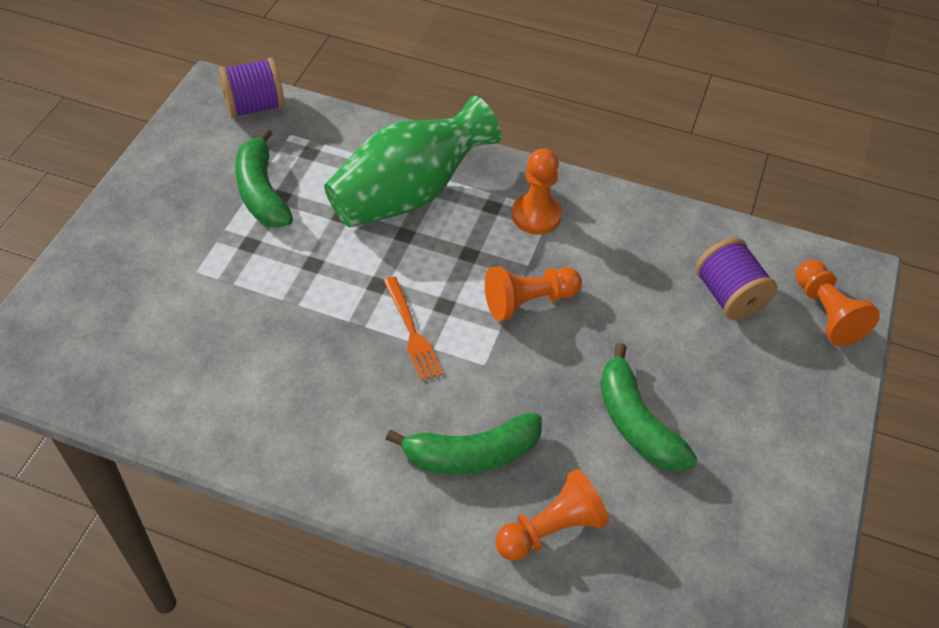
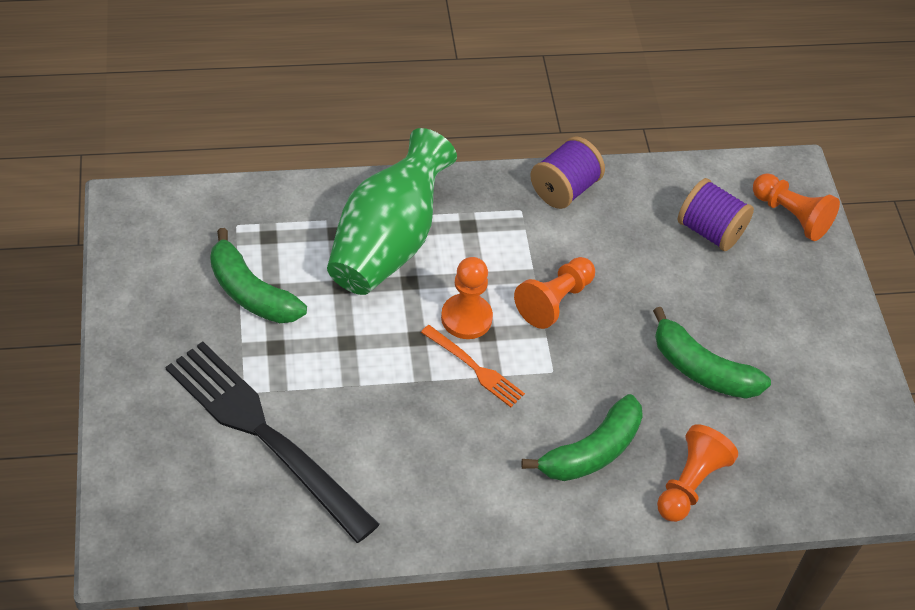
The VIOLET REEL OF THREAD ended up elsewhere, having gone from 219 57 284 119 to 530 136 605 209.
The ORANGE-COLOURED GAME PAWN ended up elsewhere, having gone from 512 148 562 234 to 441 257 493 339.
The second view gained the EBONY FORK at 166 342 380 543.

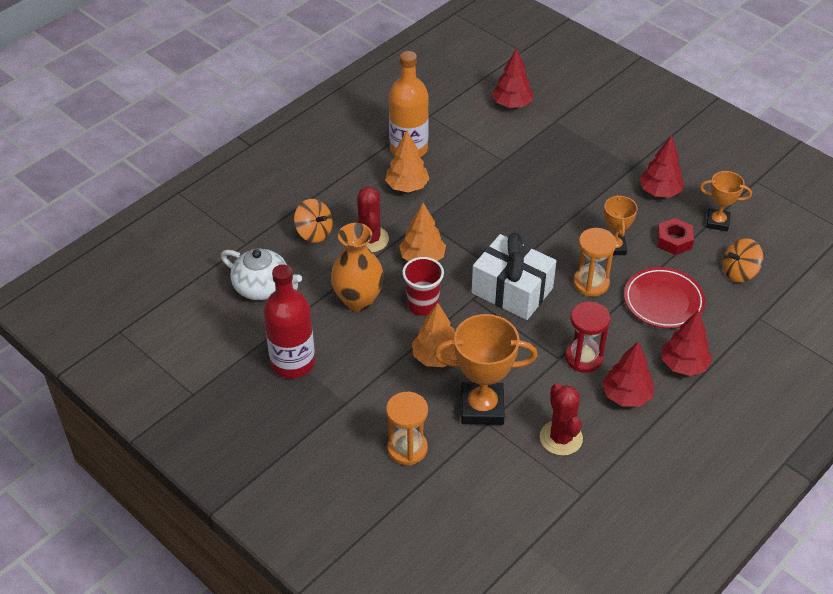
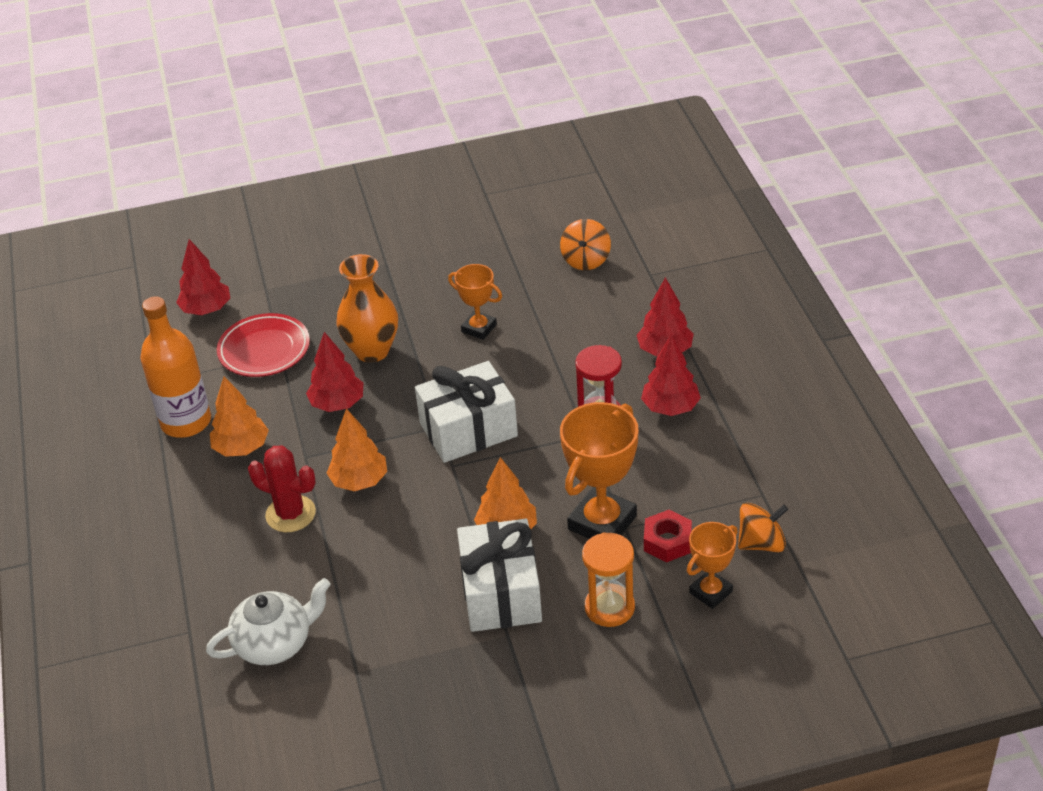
The second view lost the SCARLET DRINK BOTTLE at 263 264 315 378.
The ORANGE-COLOURED TOY TOP ended up elsewhere, having gone from 294 199 333 243 to 738 503 788 552.
The ORANGE-COLOURED VASE ended up elsewhere, having gone from 330 223 384 311 to 337 254 398 363.
The second view lost the SCARLET CUP at 402 257 444 316.
The second view lost the SCARLET PRICKLY PLANT at 540 383 583 456.
The second view lost the ORANGE-COLOURED SANDGLASS at 573 228 617 297.
The SCARLET PLATE ended up elsewhere, having gone from 624 267 705 329 to 217 313 310 377.
The SCARLET TREE ended up elsewhere, having gone from 640 135 684 198 to 306 332 364 412.
The SCARLET HEX NUT ended up elsewhere, having gone from 657 218 694 255 to 644 510 692 562.
The ORANGE-COLOURED AWARD CUP ended up elsewhere, having gone from 700 171 752 231 to 687 522 738 609.
The second view gained the PURE WHITE PRESENT at 457 519 542 632.

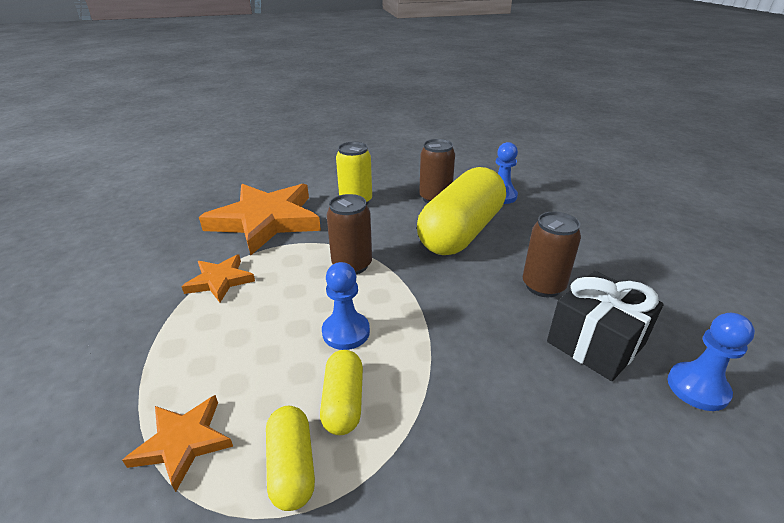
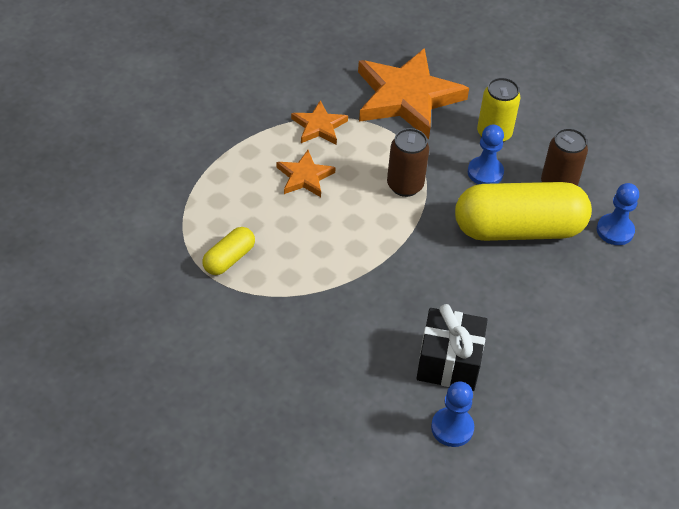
The ORANGE-COLOURED STAR SHAPE ended up elsewhere, having gone from 122 395 233 492 to 276 150 336 197.
The second view lost the BRIGHT YELLOW CAPSULE at 320 350 363 435.
The BLUE GAME PAWN ended up elsewhere, having gone from 322 262 370 350 to 468 124 504 185.
The second view lost the RUSSET SODA CAN at 523 212 581 298.

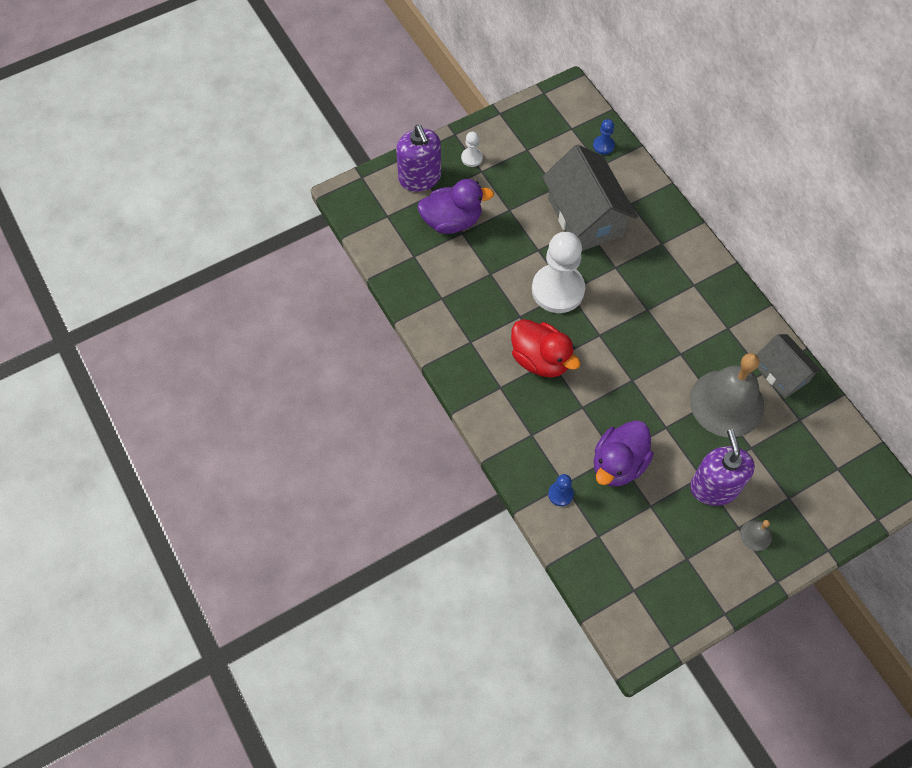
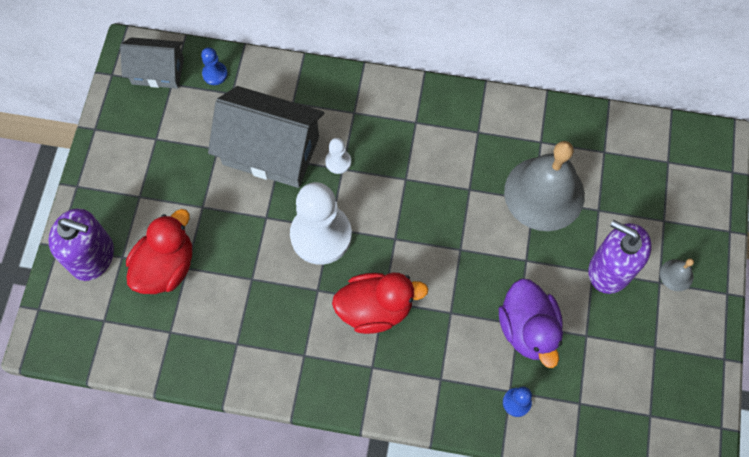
What was the VIOLET DUCK at 417 179 494 234 turned into the SCARLET DUCK at 126 209 192 294.
The PURE WHITE GAME PAWN ended up elsewhere, having gone from 461 132 483 167 to 325 138 351 174.
The GRAY HOUSE ended up elsewhere, having gone from 756 334 822 399 to 120 37 184 89.

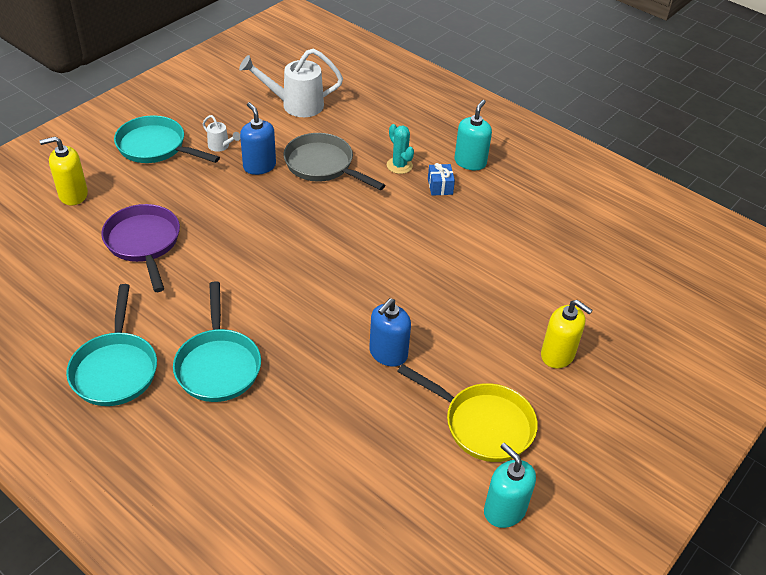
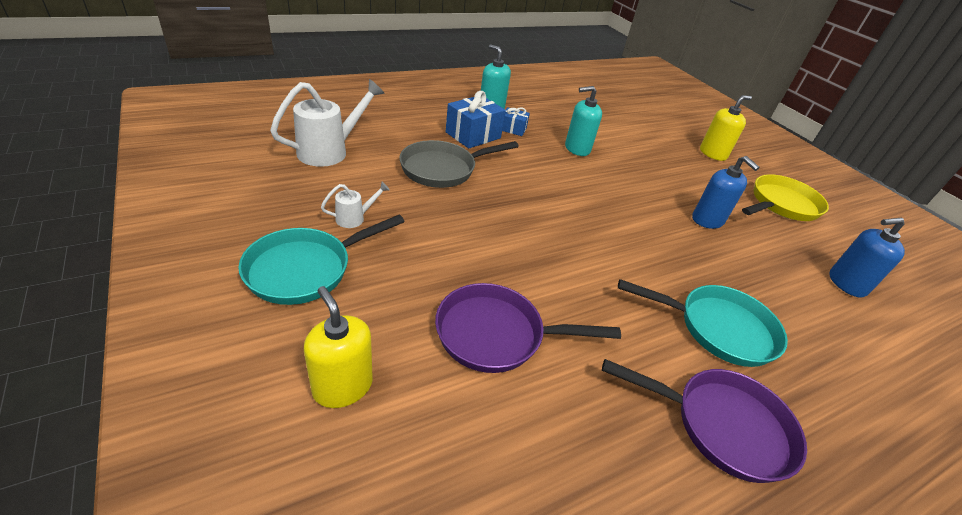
The BRIGHT YELLOW SOAP PUMP at 40 136 88 206 ended up facing another way, 135 degrees clockwise from before.
What was the TEAL FRYING PAN at 66 284 157 406 turned into the VIOLET FRYING PAN at 602 359 807 483.
The PURE WHITE WATERING POT at 239 48 343 117 ended up facing another way, 150 degrees counterclockwise from before.
The BLUE SOAP PUMP ended up elsewhere, having gone from 240 102 276 175 to 829 218 905 298.
Where the TEAL PRICKLY PLANT stood at 387 124 414 174, the BLUE PRESENT came to stand at 446 91 506 149.
The TEAL SOAP PUMP ended up elsewhere, having gone from 484 443 536 528 to 565 86 602 156.

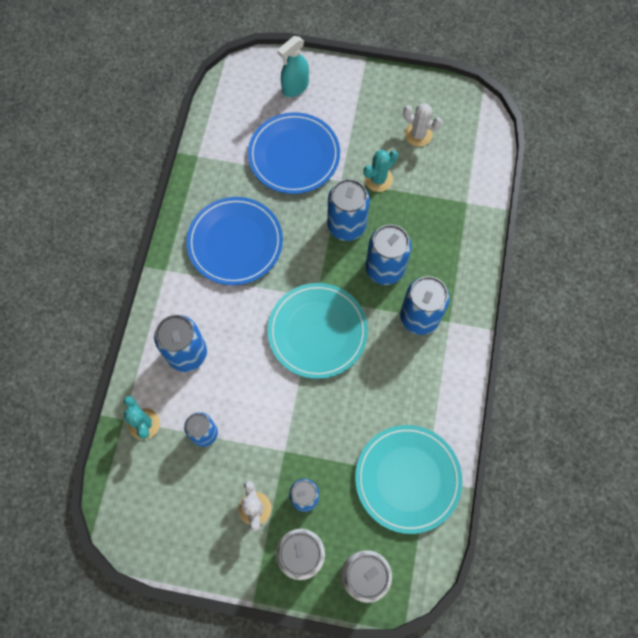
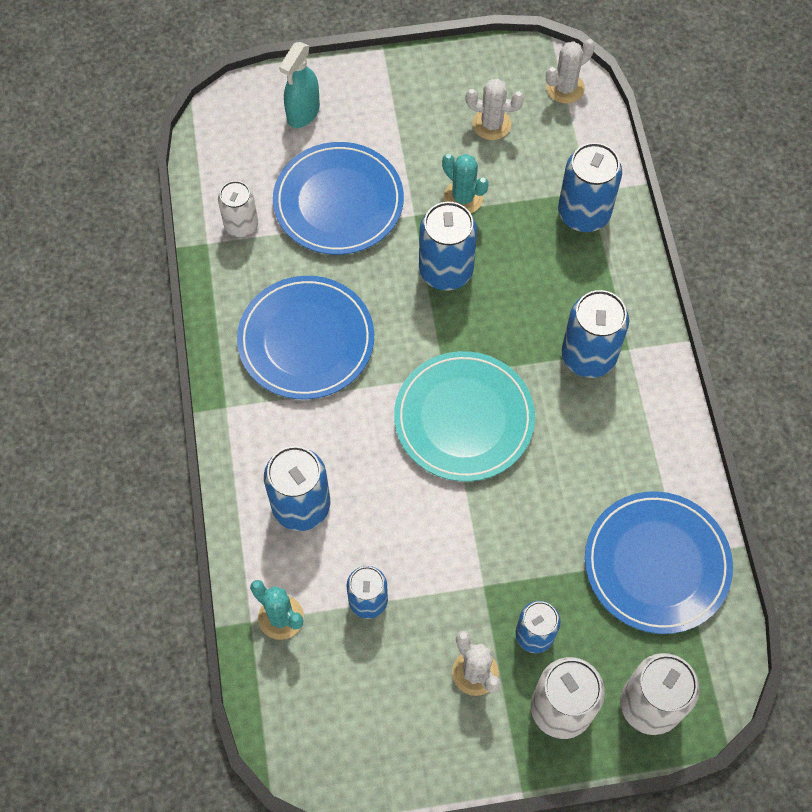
What was the TEAL PLATE at 355 425 462 534 turned into the BLUE PLATE at 585 491 733 634.
The TEAL PRICKLY PLANT at 364 150 398 192 ended up facing another way, 75 degrees counterclockwise from before.
The BLUE SODA CAN ended up elsewhere, having gone from 366 225 412 285 to 558 143 622 232.
The second view gained the PURE WHITE SODA CAN at 218 181 258 237.
The second view gained the PURE WHITE PRICKLY PLANT at 546 39 595 104.

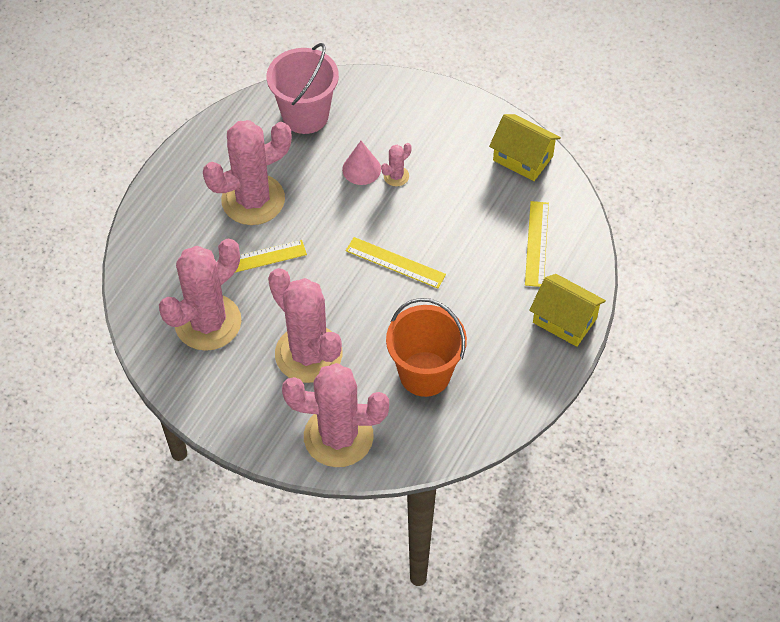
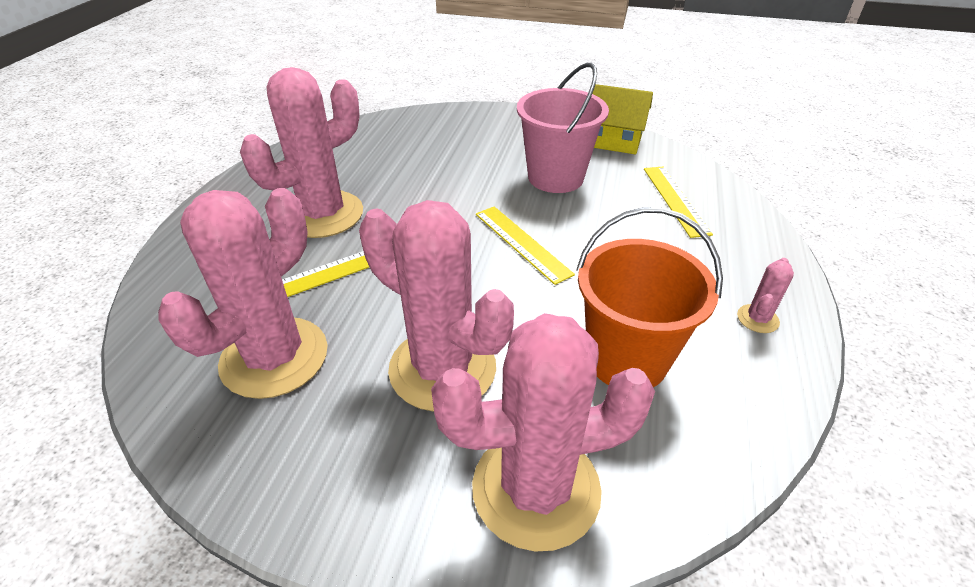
The PINK PAIL ended up elsewhere, having gone from 267 43 339 134 to 517 63 609 193.
The second view lost the PINK CONE at 342 141 381 185.
The BRIGHT YELLOW STRAIGHTEDGE at 346 237 446 288 ended up facing another way, 45 degrees clockwise from before.
The PINK PRICKLY PLANT ended up elsewhere, having gone from 381 143 412 186 to 737 258 794 333.
The second view lost the BRIGHT YELLOW HOUSE at 529 274 606 347.

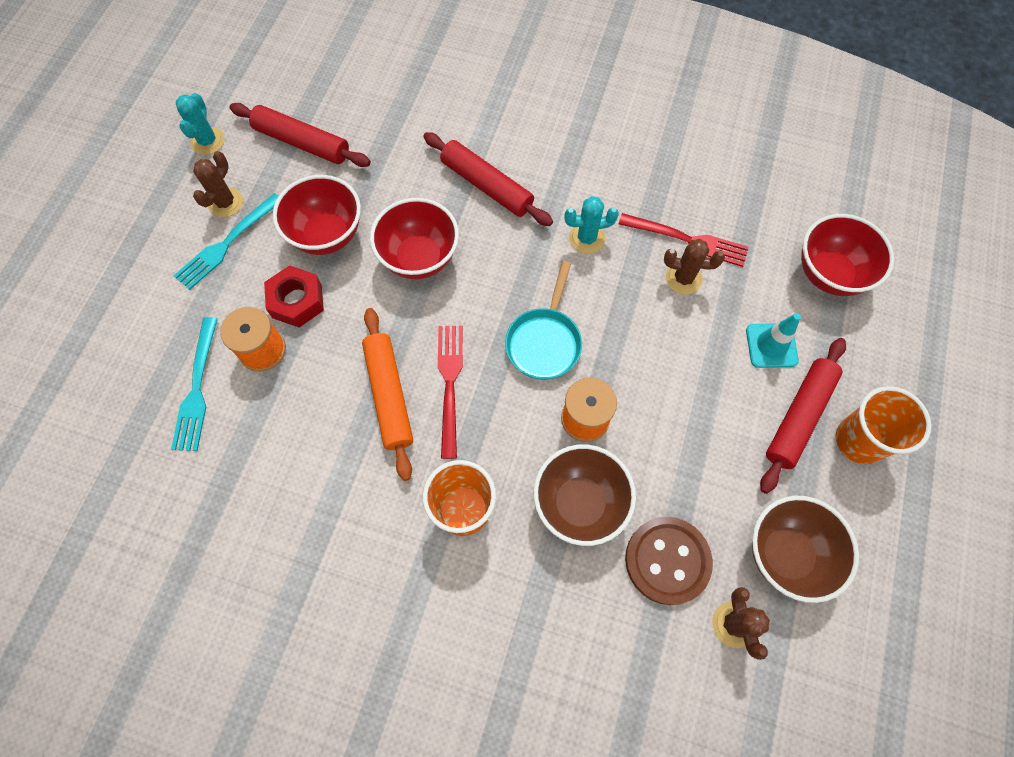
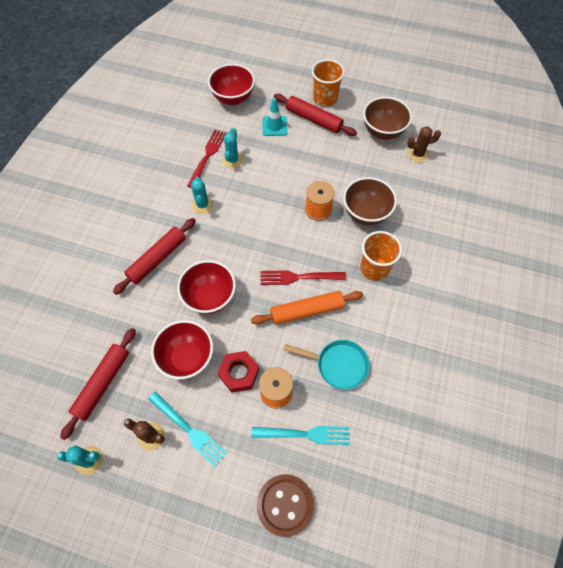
The TEAL FRYING PAN ended up elsewhere, having gone from 505 261 582 380 to 283 340 370 390.
The RUSSET BUTTON ended up elsewhere, having gone from 625 517 713 605 to 257 474 314 537.
What was the RUSSET PRICKLY PLANT at 664 239 725 295 turned into the TEAL PRICKLY PLANT at 222 128 243 168.

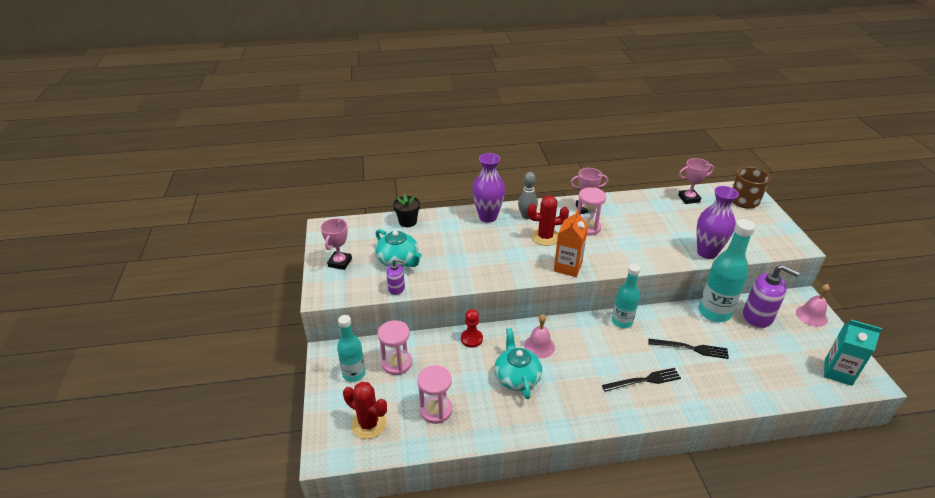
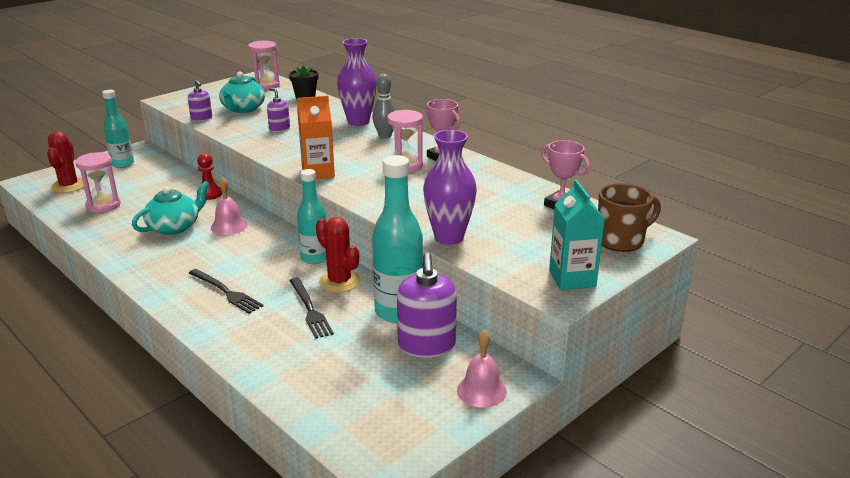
The second view lost the PINK AWARD CUP at 320 218 352 270.
The PINK SANDGLASS ended up elsewhere, having gone from 378 320 412 375 to 248 41 280 90.
The SCARLET PRICKLY PLANT ended up elsewhere, having gone from 528 196 569 246 to 316 217 360 293.
The TEAL JUICE CARTON ended up elsewhere, having gone from 824 320 882 386 to 549 179 605 290.
The second view gained the VIOLET SOAP PUMP at 267 88 290 132.

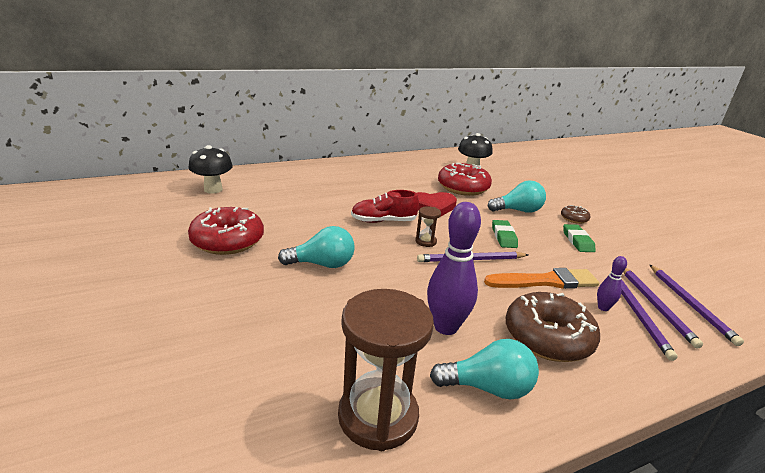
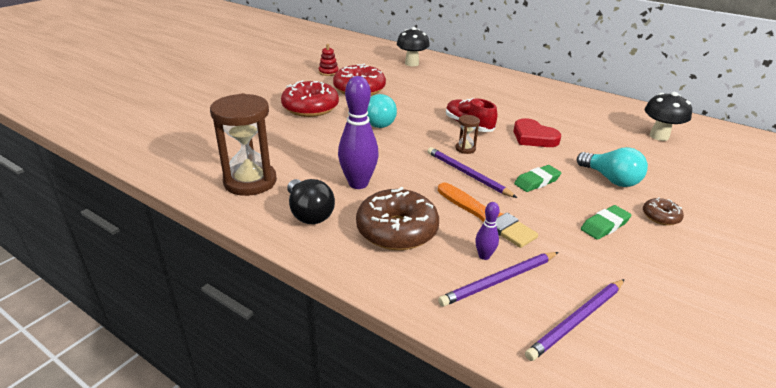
What was the TEAL LIGHT BULB at 430 339 539 400 turned into the EBONY LIGHT BULB at 287 179 335 224.
The SCARLET DONUT ended up elsewhere, having gone from 438 163 492 196 to 281 80 339 117.
The second view lost the VIOLET PENCIL at 623 268 703 349.
The second view gained the SCARLET STACKING TOY at 319 44 339 76.

